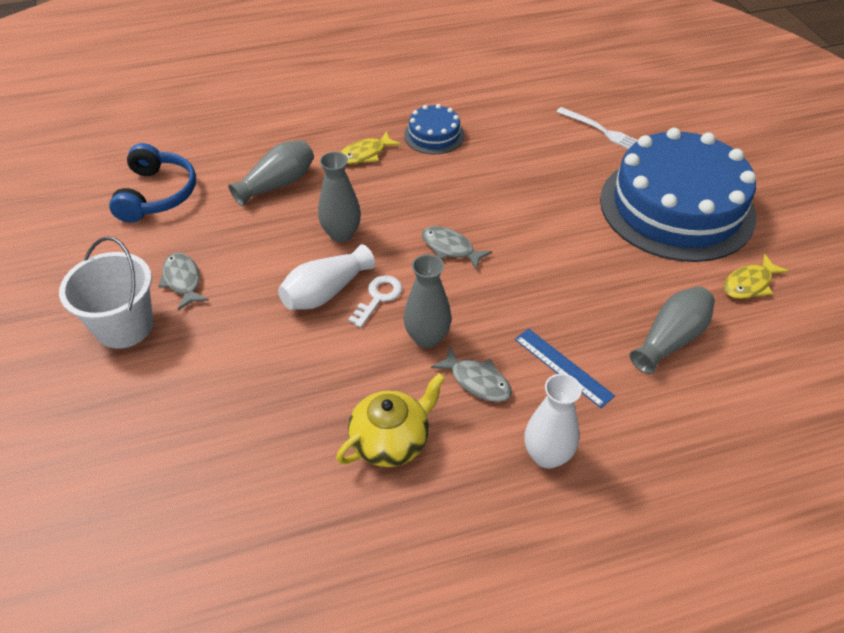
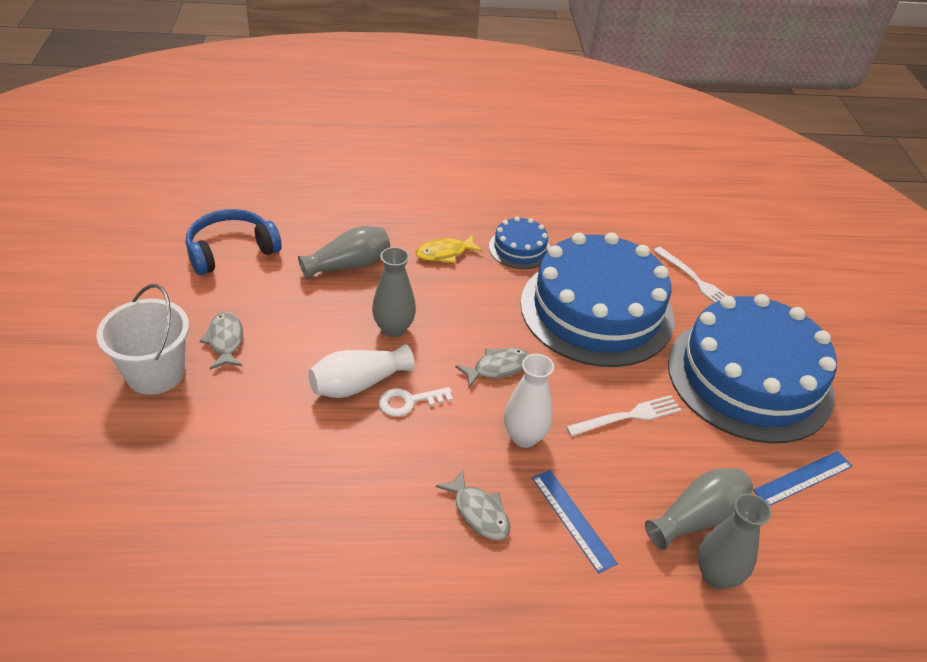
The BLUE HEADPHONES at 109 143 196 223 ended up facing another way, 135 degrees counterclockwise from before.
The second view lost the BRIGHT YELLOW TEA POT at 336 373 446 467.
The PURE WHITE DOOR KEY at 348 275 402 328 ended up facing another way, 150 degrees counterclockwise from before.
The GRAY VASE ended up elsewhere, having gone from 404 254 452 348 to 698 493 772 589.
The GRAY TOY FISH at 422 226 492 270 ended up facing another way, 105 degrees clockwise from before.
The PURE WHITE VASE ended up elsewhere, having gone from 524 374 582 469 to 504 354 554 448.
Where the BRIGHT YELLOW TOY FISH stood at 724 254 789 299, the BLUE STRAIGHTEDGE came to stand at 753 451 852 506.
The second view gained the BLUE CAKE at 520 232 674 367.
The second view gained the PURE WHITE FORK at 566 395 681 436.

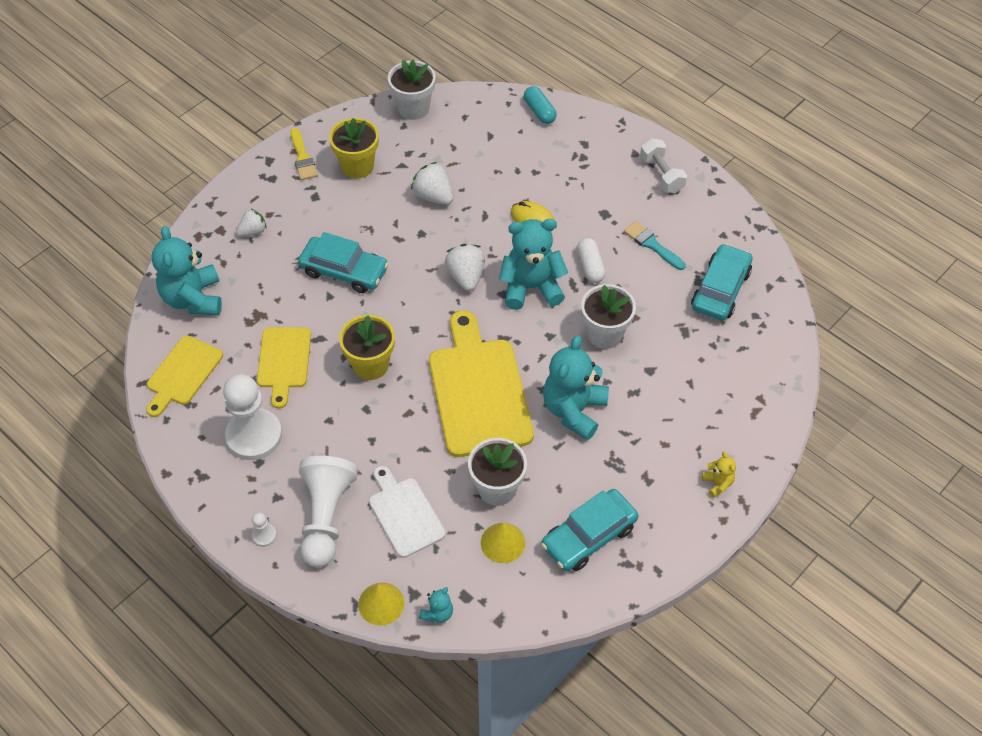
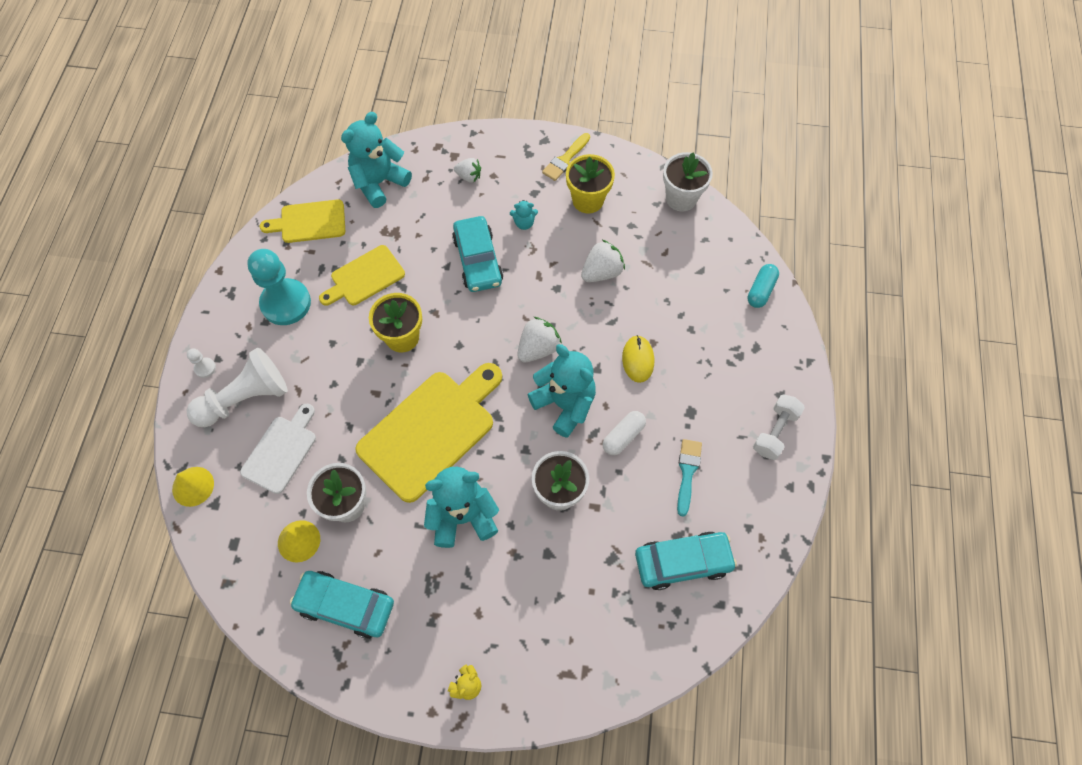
What was the PURE WHITE GAME PAWN at 223 374 282 460 turned into the TEAL GAME PAWN at 247 249 311 325.
The PURE WHITE STRAWBERRY at 411 162 454 205 ended up facing another way, 45 degrees clockwise from before.
The TEAL STUFFED BEAR ended up elsewhere, having gone from 419 587 453 623 to 510 200 538 230.

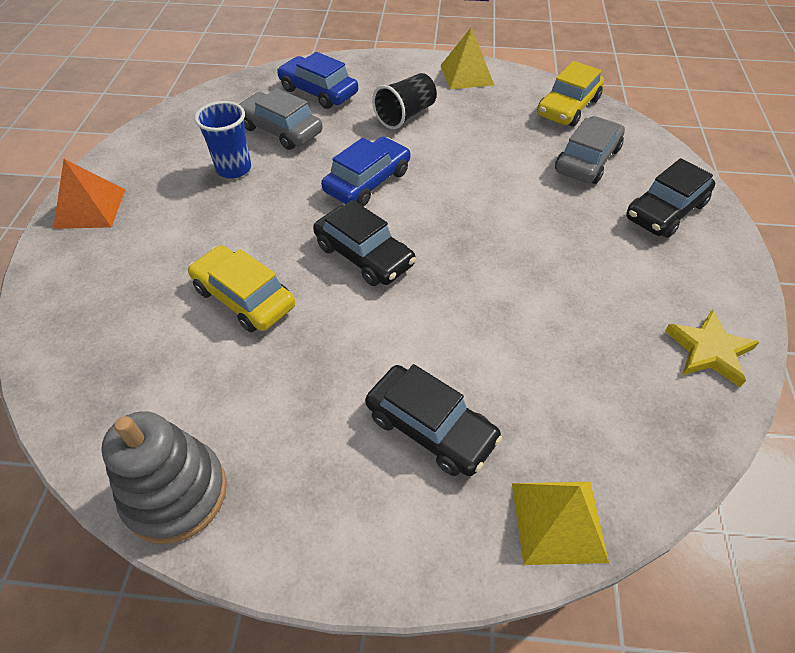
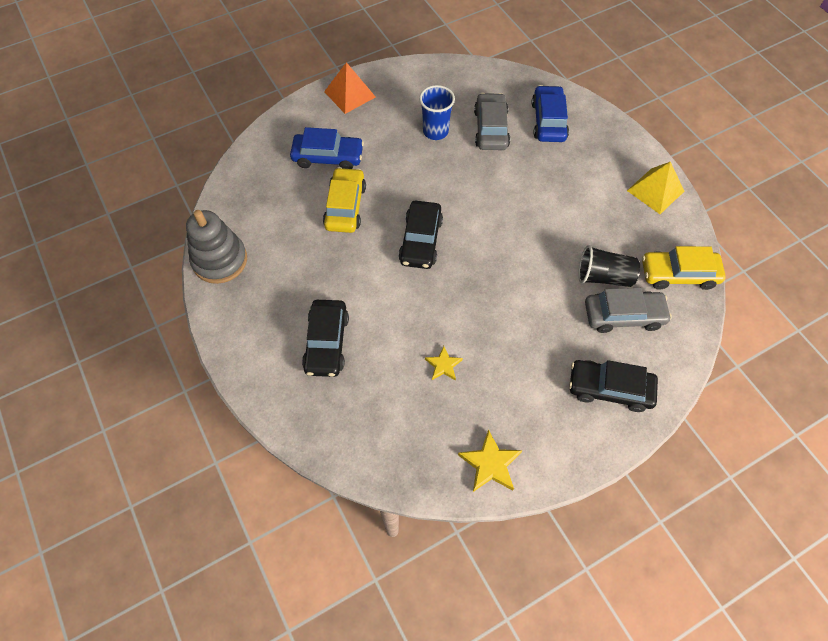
The BLUE AUTOMOBILE ended up elsewhere, having gone from 321 137 410 206 to 290 127 364 169.
The EBONY CUP ended up elsewhere, having gone from 372 73 437 129 to 578 245 640 287.
The second view lost the BRIGHT YELLOW SOLID PYRAMID at 512 482 609 565.
The second view gained the BRIGHT YELLOW STAR SHAPE at 425 346 463 381.

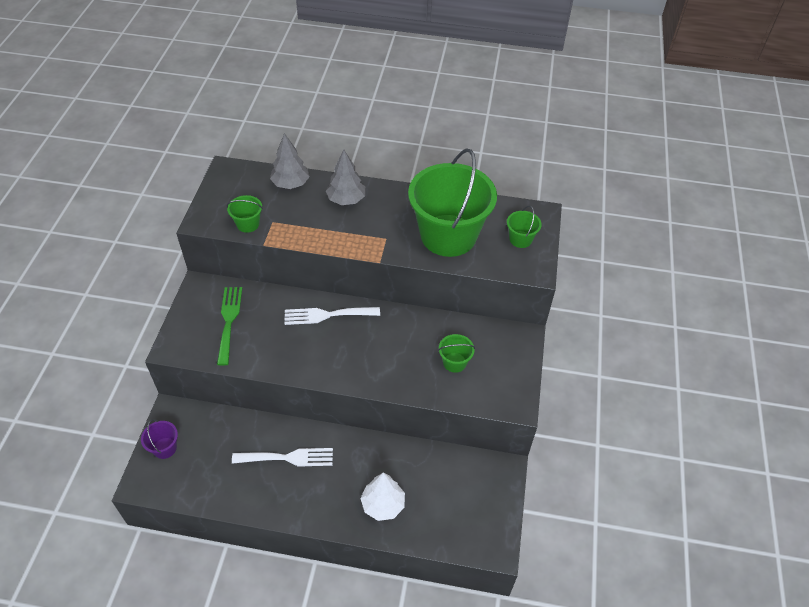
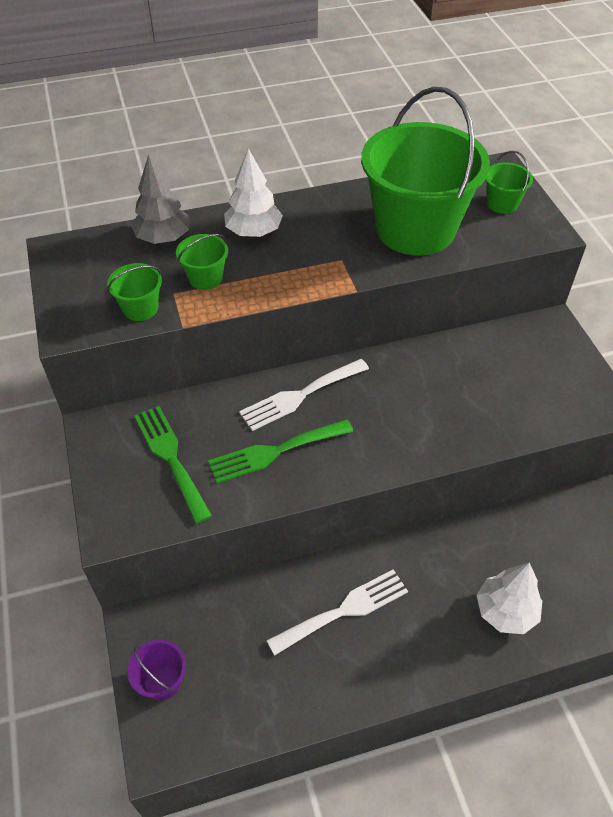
What was the GRAY TREE at 326 150 365 205 turned into the PURE WHITE TREE at 224 148 283 237.
The GREEN PAIL ended up elsewhere, having gone from 438 334 475 373 to 176 234 228 290.
The second view gained the GREEN FORK at 208 419 353 484.

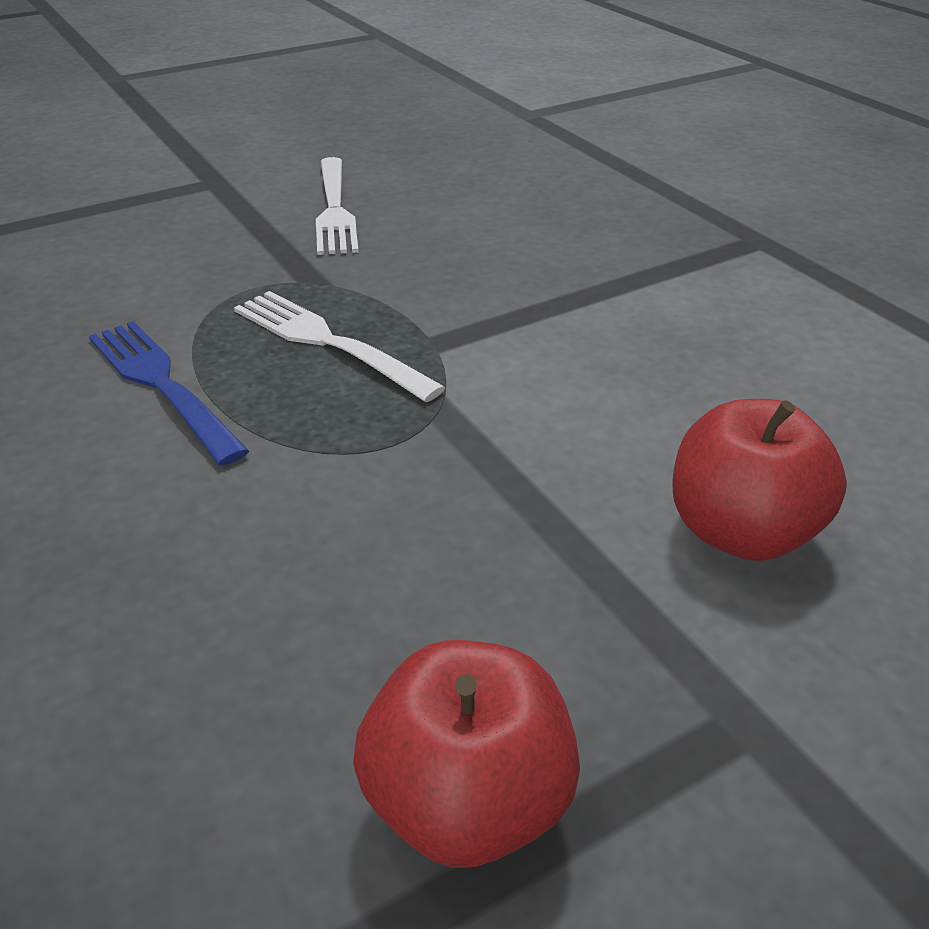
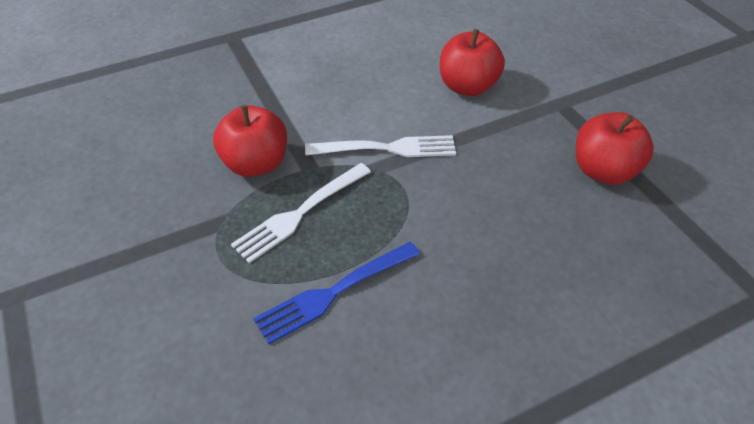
The PURE WHITE FORK ended up elsewhere, having gone from 316 157 359 255 to 305 135 456 157.
The second view gained the SCARLET APPLE at 213 105 287 177.

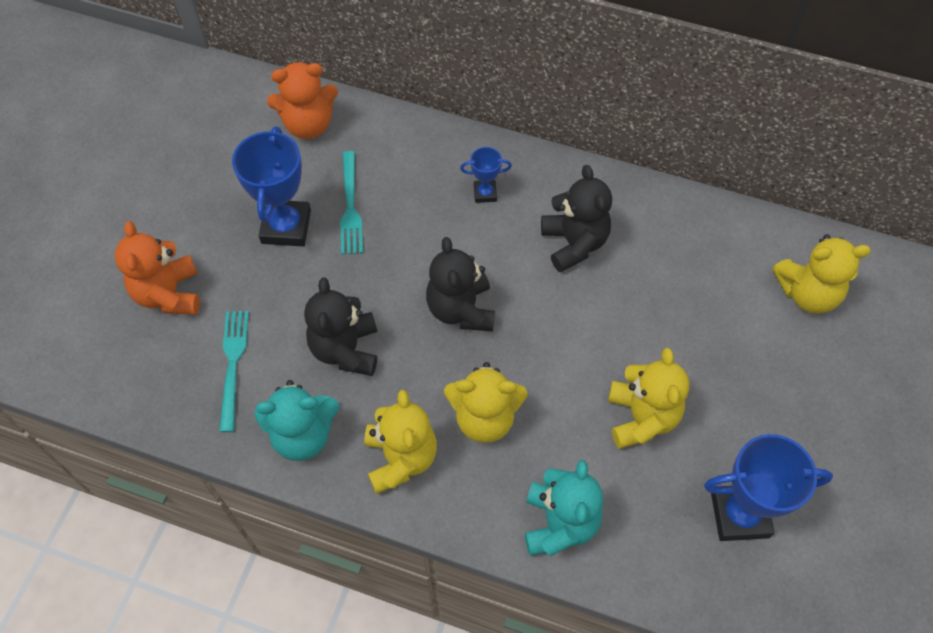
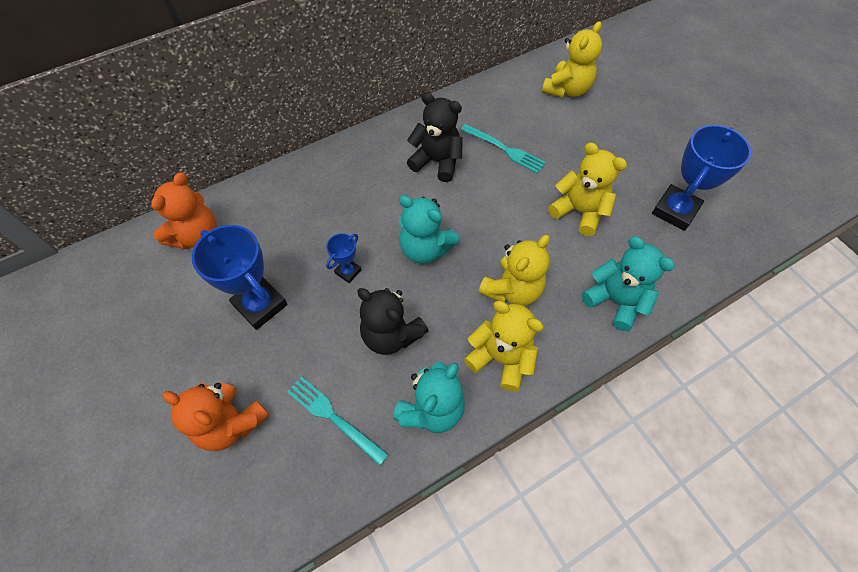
The TEAL FORK ended up elsewhere, having gone from 340 151 363 255 to 460 124 546 174.
What was the EBONY STUFFED BEAR at 426 237 495 331 turned into the TEAL STUFFED BEAR at 399 195 460 264.
The BLUE AWARD CUP ended up elsewhere, having gone from 460 147 512 203 to 326 233 361 283.

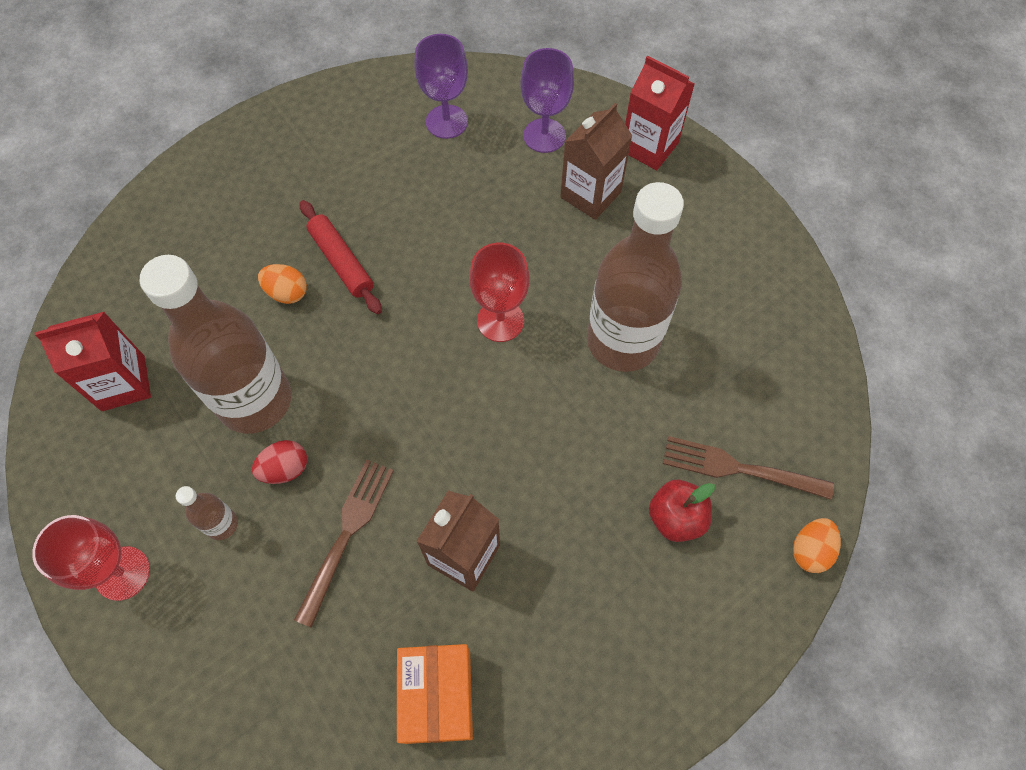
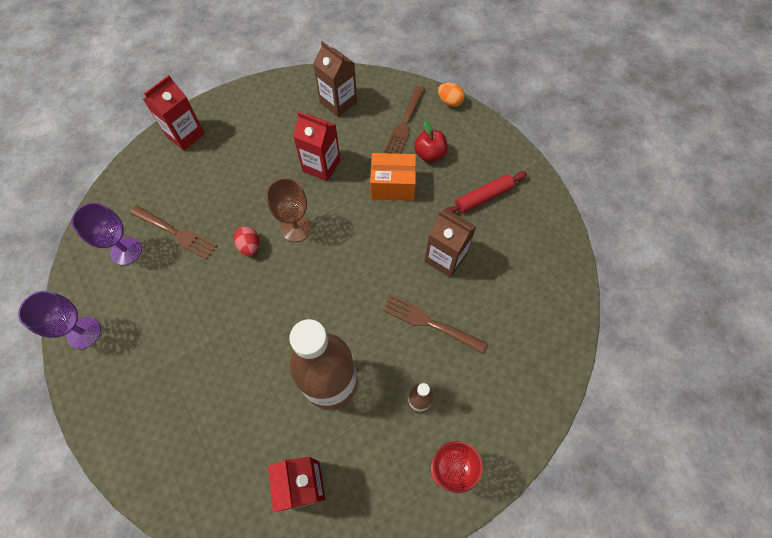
The SCARLET EGG SHAPE ended up elsewhere, having gone from 252 440 307 484 to 234 226 260 256.
The second view lost the ORANGE-COLOURED EGG SHAPE at 258 264 307 304.
The SCARLET PASTRY ROLLER ended up elsewhere, having gone from 300 200 382 314 to 443 171 527 213.
The ORANGE-COLOURED BOX ended up elsewhere, having gone from 397 644 473 744 to 370 153 416 201.
What was the SCARLET GOBLET at 469 243 530 342 turned into the RUSSET GOBLET at 266 178 311 242.
The VIOLET GOBLET ended up elsewhere, having gone from 520 48 574 153 to 18 291 101 349.
The RUSSET JUICE CARTON ended up elsewhere, having gone from 560 103 632 220 to 313 41 357 117.
Where the RUSSET DRINK BOTTLE stood at 587 182 684 372, the SCARLET JUICE CARTON came to stand at 293 112 340 181.
The second view gained the RUSSET FORK at 130 206 217 260.

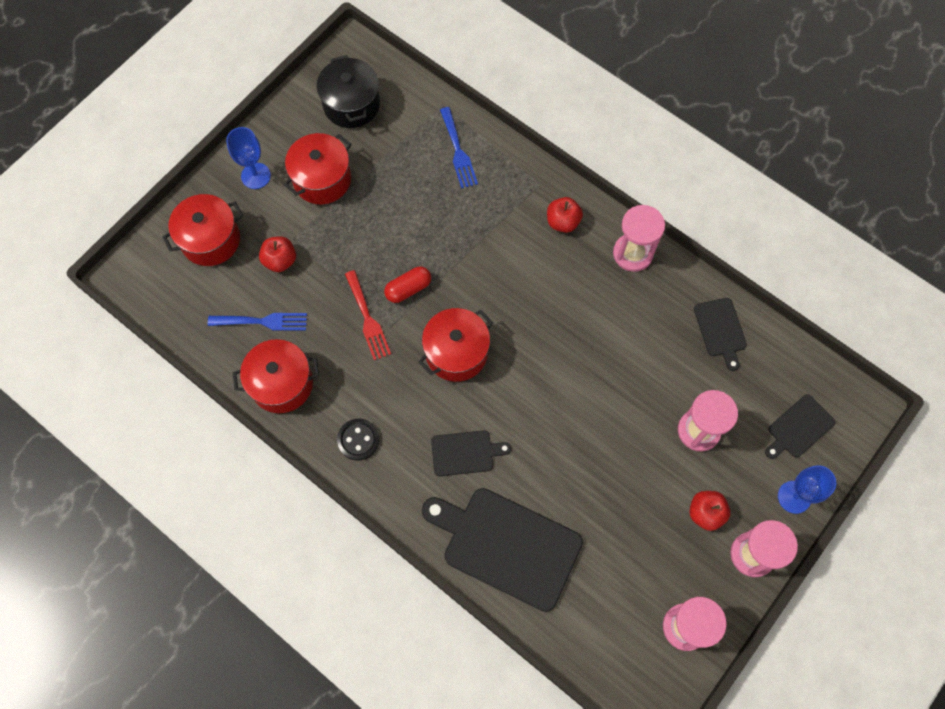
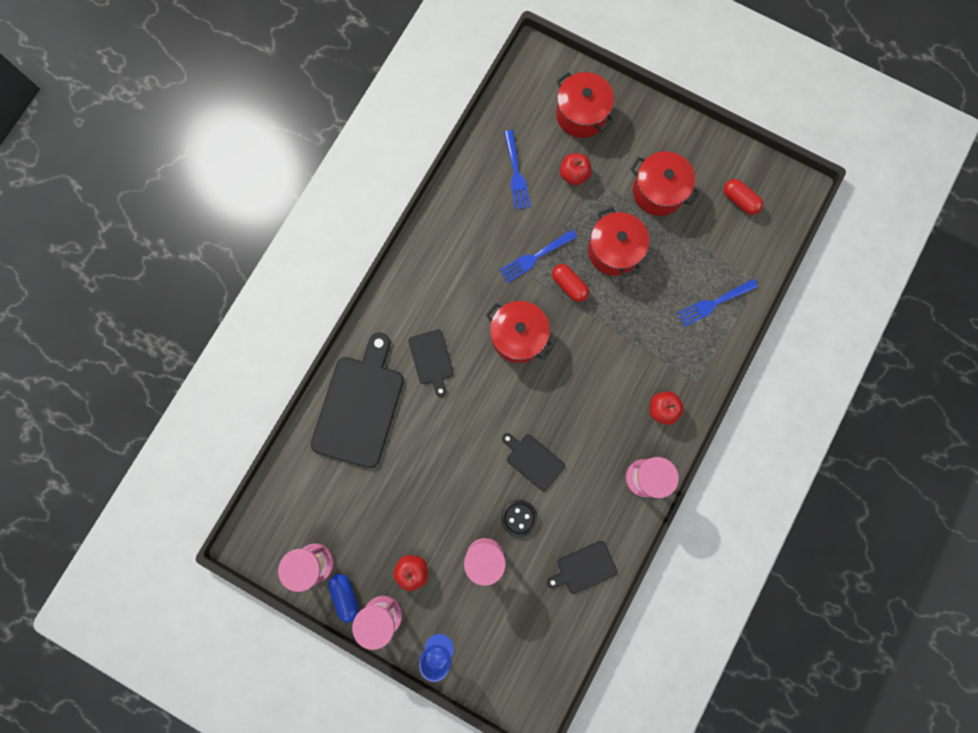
The second view lost the BLUE GOBLET at 226 127 271 189.
The SCARLET COOKING POT ended up elsewhere, having gone from 233 339 319 413 to 588 207 649 277.
Where the EBONY COOKING POT stood at 317 55 380 128, the SCARLET CAPSULE came to stand at 724 179 763 215.
The EBONY BUTTON ended up elsewhere, having gone from 337 419 379 461 to 501 500 538 537.
What was the SCARLET FORK at 345 270 391 360 turned into the BLUE FORK at 499 230 577 283.
The EBONY CUTTING BOARD ended up elsewhere, having gone from 765 394 835 459 to 502 433 565 491.
The second view gained the BLUE CAPSULE at 328 574 359 622.

